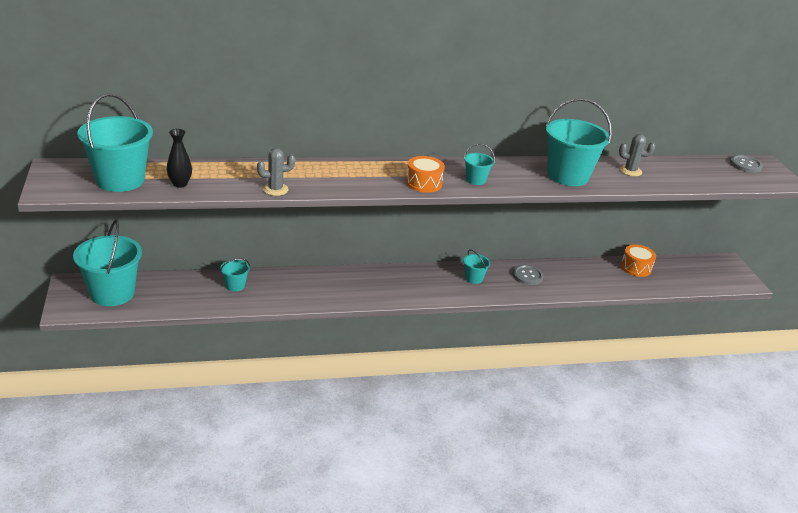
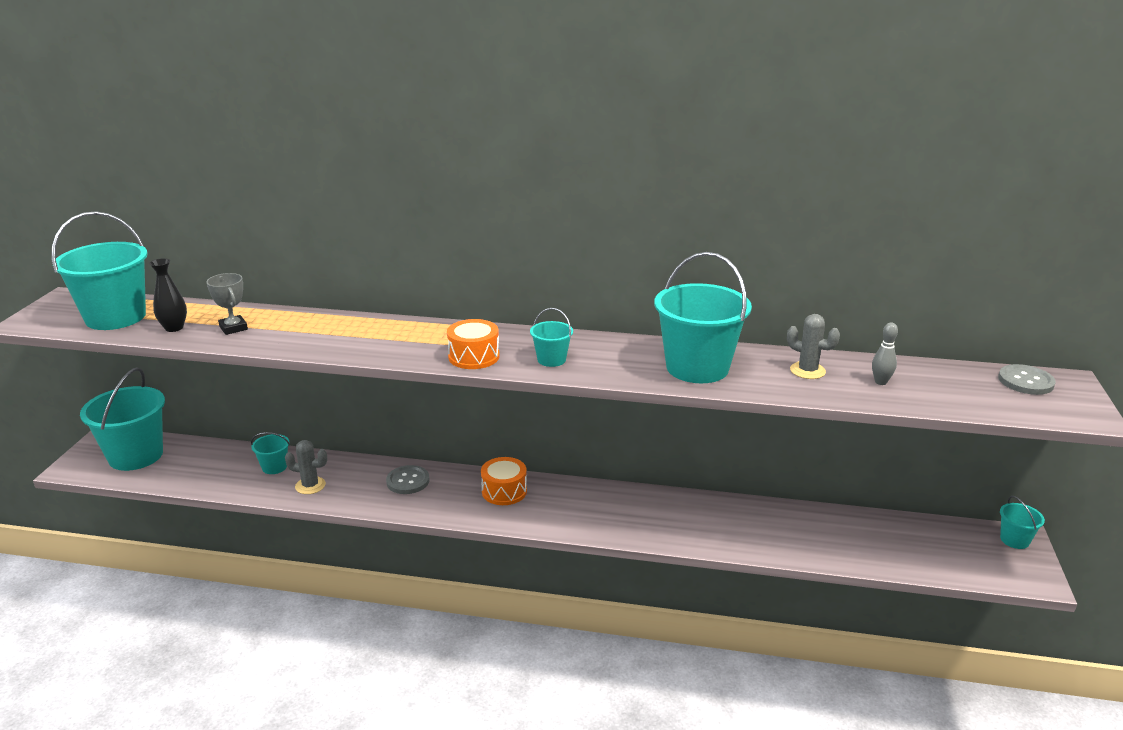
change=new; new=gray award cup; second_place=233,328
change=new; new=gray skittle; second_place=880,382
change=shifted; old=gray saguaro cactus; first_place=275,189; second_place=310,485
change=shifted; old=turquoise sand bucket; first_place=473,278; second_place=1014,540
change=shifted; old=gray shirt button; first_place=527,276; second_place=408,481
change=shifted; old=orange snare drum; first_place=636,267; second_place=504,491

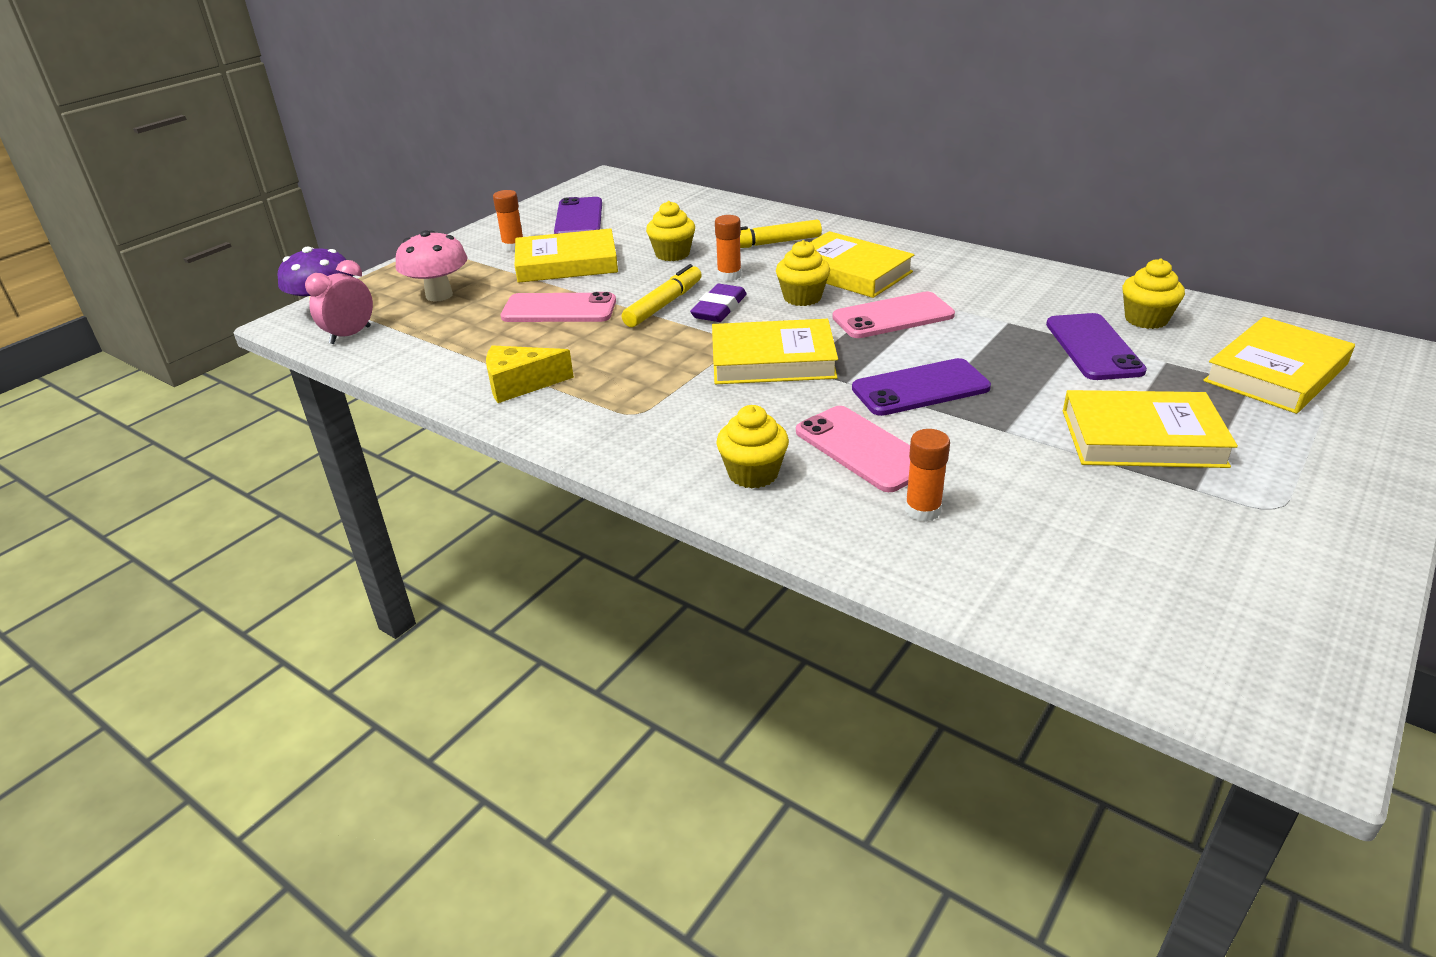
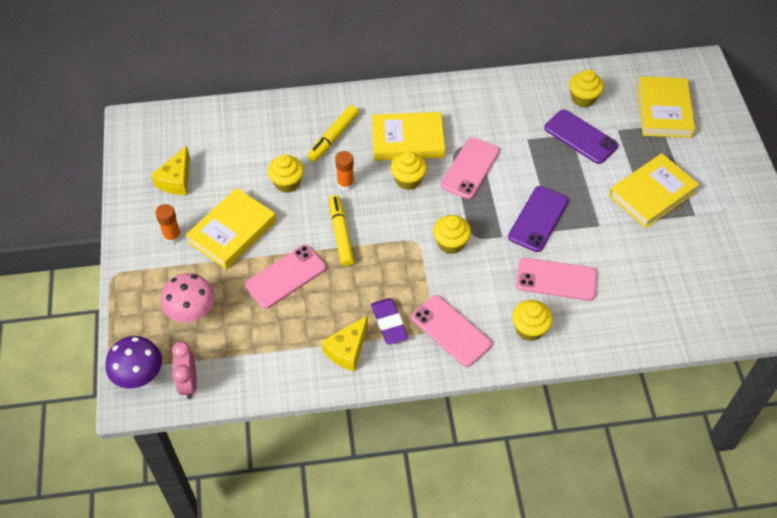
change=gone; old=orange glue stick; first_place=922,510
change=new; new=rosy mobile phone; second_place=451,331
change=shifted; old=violet gum eraser; first_place=719,308; second_place=389,323
change=swapped; old=violet mobile phone; new=golden piece of cheese; first_place=579,218; second_place=176,180
change=swapped; old=golden hardback; new=golden fairy cake; first_place=773,360; second_place=451,243

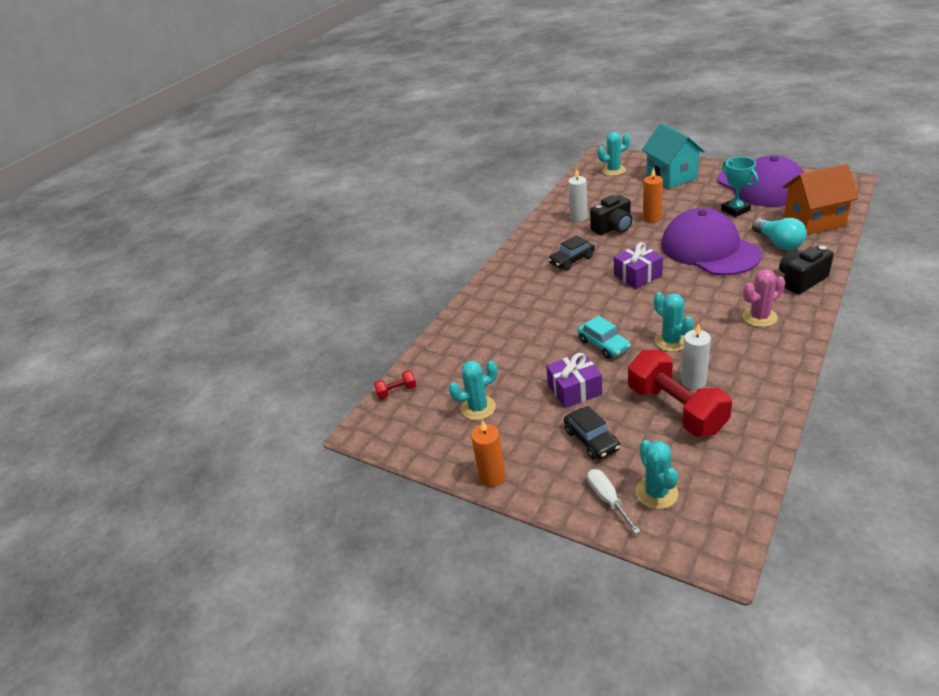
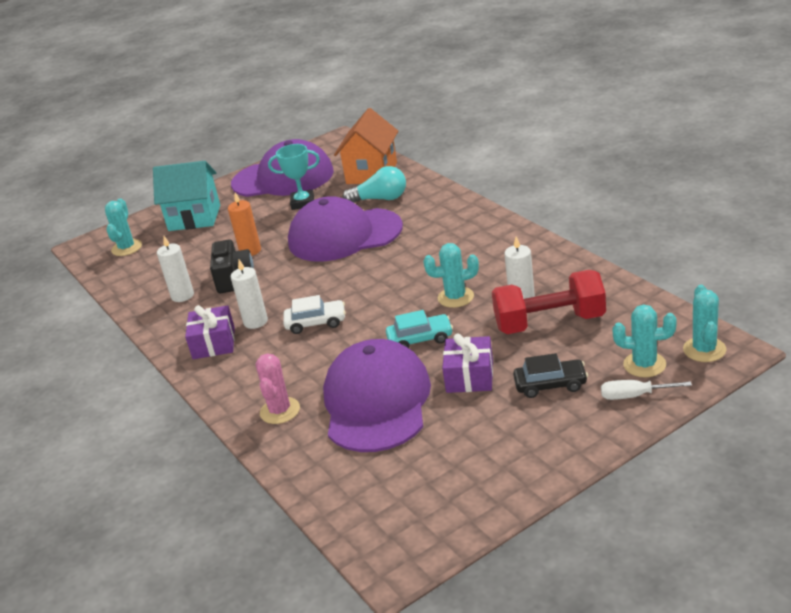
change=gone; old=crimson hand weight; first_place=397,391
change=gone; old=orange wax candle; first_place=492,476
change=gone; old=jet-black compact camera; first_place=801,280
change=new; new=white automobile; second_place=316,323
change=new; new=violet peaked cap; second_place=376,402
change=shifted; old=turquoise saguaro cactus; first_place=478,408; second_place=704,350
change=shifted; old=violet gift; first_place=637,275; second_place=214,343
change=shifted; old=rosy saguaro cactus; first_place=759,317; second_place=280,411
change=swapped; old=jet-black automobile; new=white wax candle; first_place=571,260; second_place=255,322

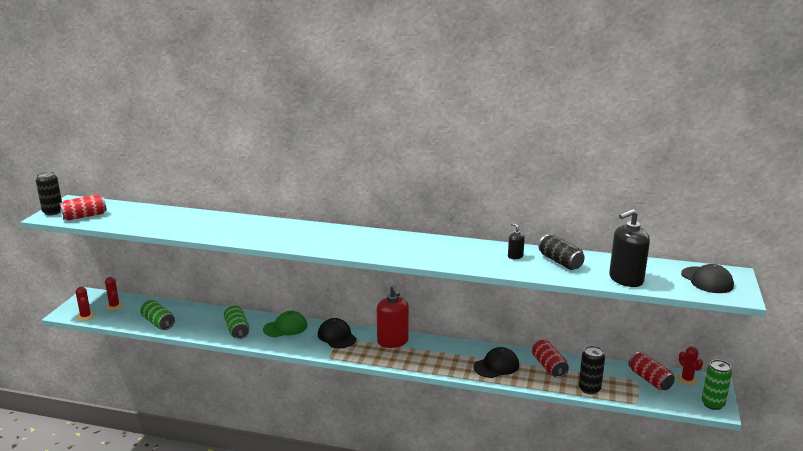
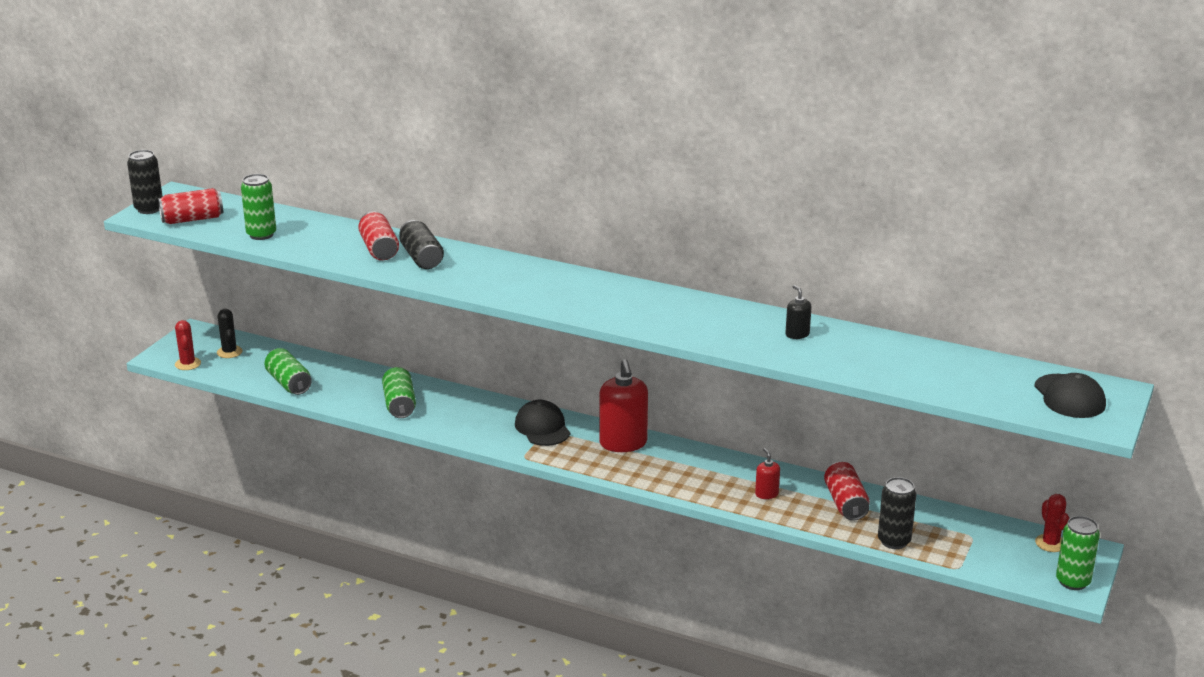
change=gone; old=emerald peaked cap; first_place=285,327
change=gone; old=jet-black pump bottle; first_place=626,279
change=new; new=emerald tin; second_place=261,234
change=shifted; old=jet-black tin; first_place=560,262; second_place=422,258
change=shifted; old=crimson tin; first_place=650,380; second_place=379,249
change=swapped; old=jet-black peaked cap; new=crimson pump bottle; first_place=496,366; second_place=766,494
change=repainted; old=crimson saguaro cactus; new=jet-black saguaro cactus; first_place=114,306; second_place=229,352

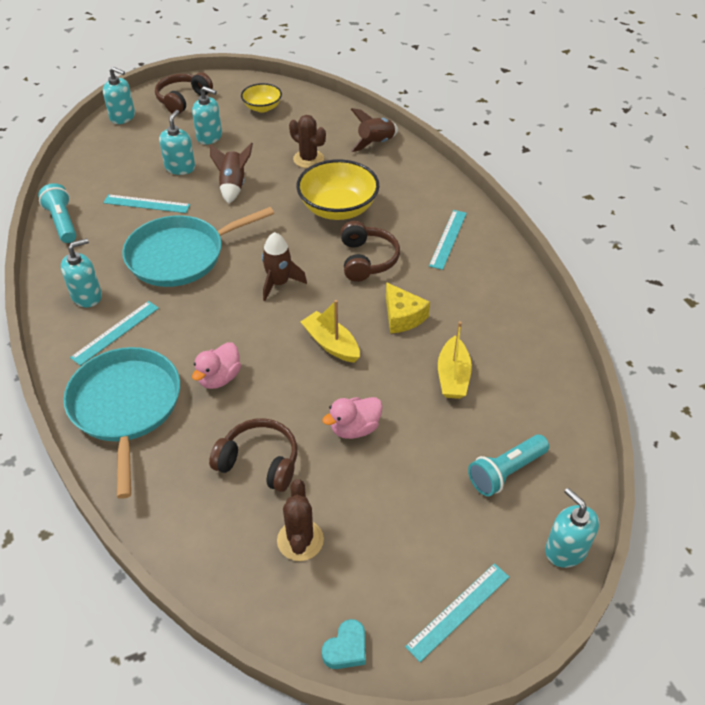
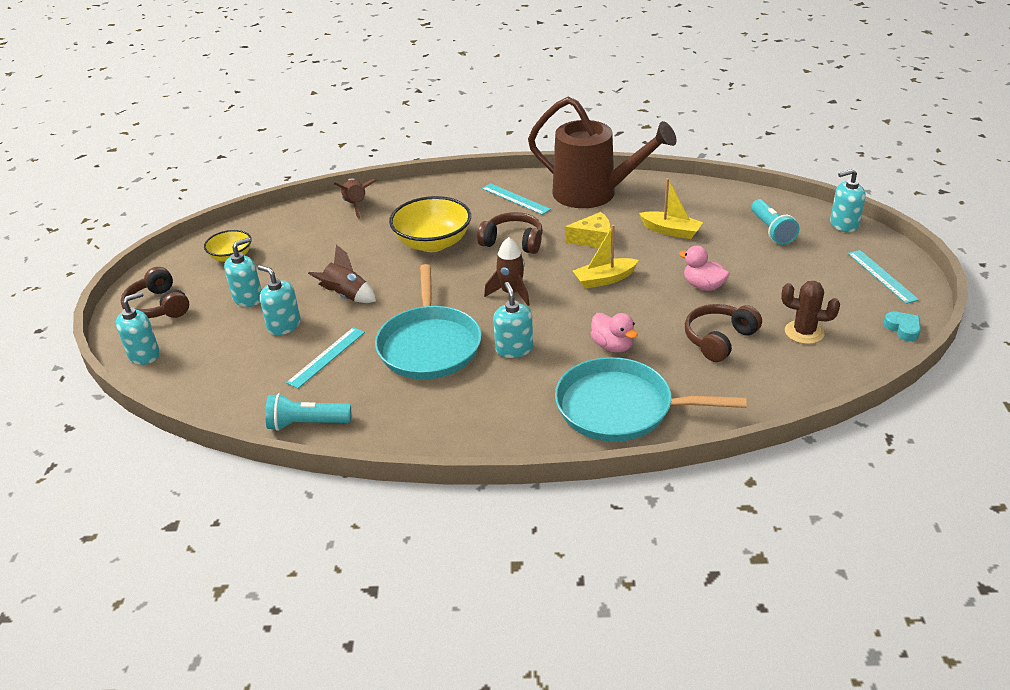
change=gone; old=turquoise ruler; first_place=115,332
change=gone; old=brown saguaro cactus; first_place=308,159
change=new; new=brown watering can; second_place=594,194
change=shifted; old=turquoise pump bottle; first_place=87,296; second_place=514,349
change=rotated; old=rosy rubber duck; first_place=354,428; second_place=703,286; degrees=135

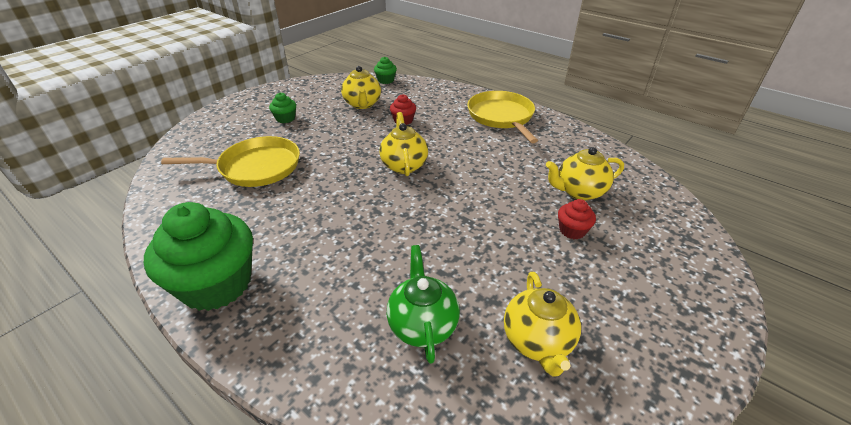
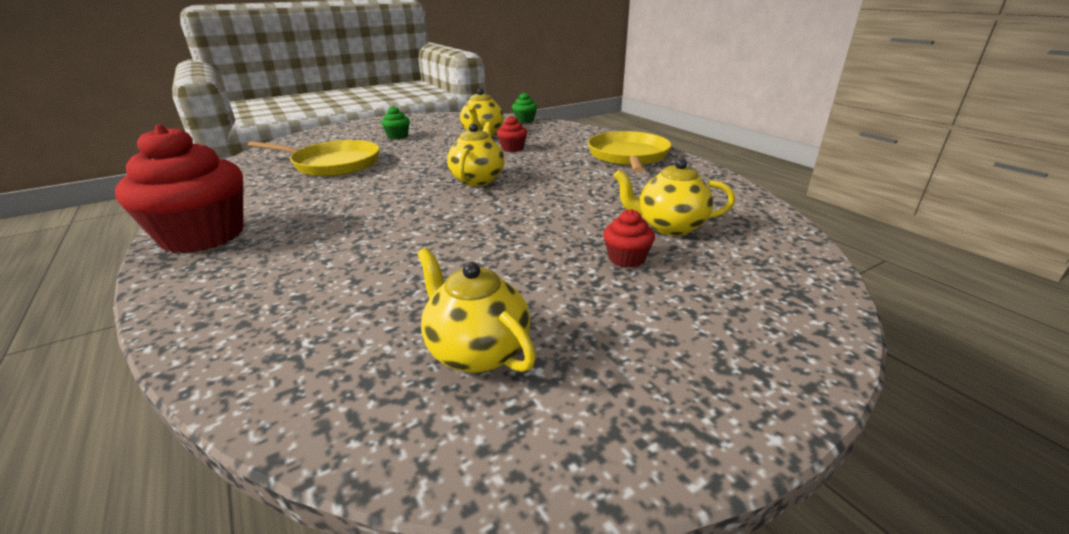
change=gone; old=emerald china teapot; first_place=422,325
change=repainted; old=emerald fairy cake; new=crimson fairy cake; first_place=216,284; second_place=203,236
change=rotated; old=golden china teapot; first_place=537,341; second_place=477,351; degrees=120

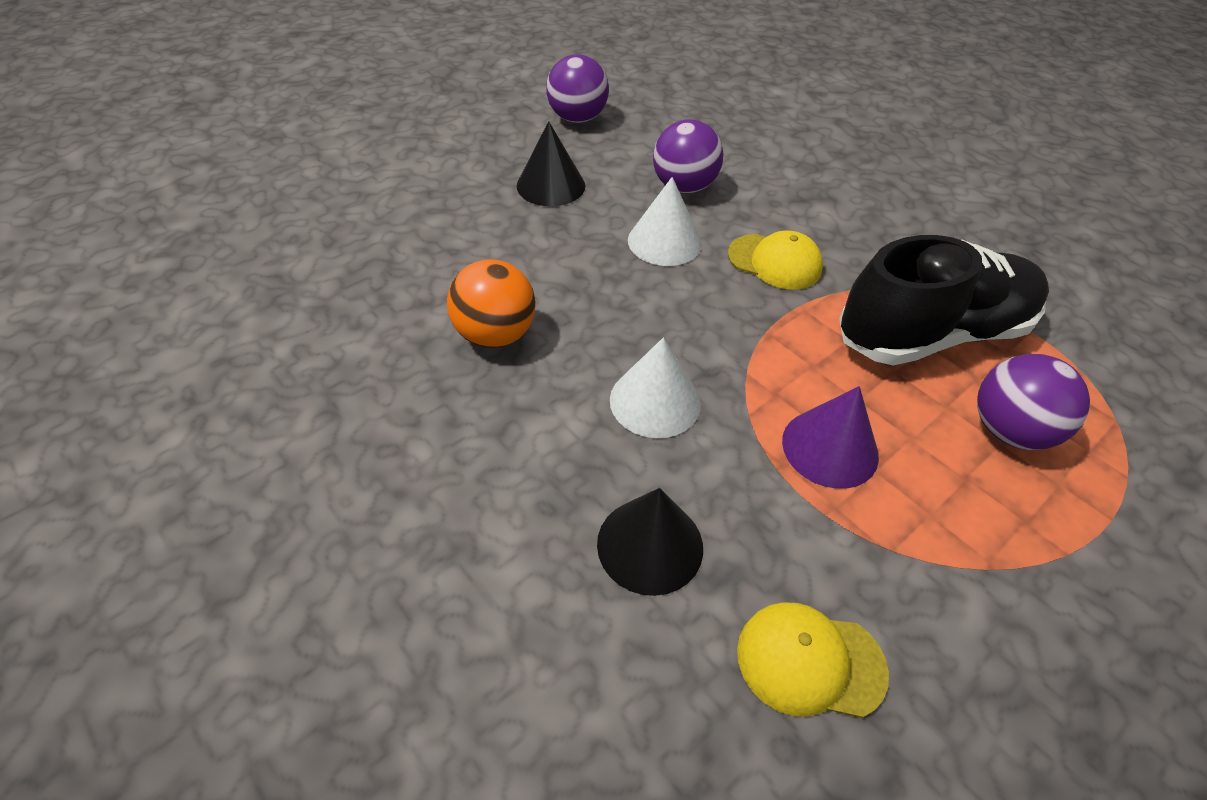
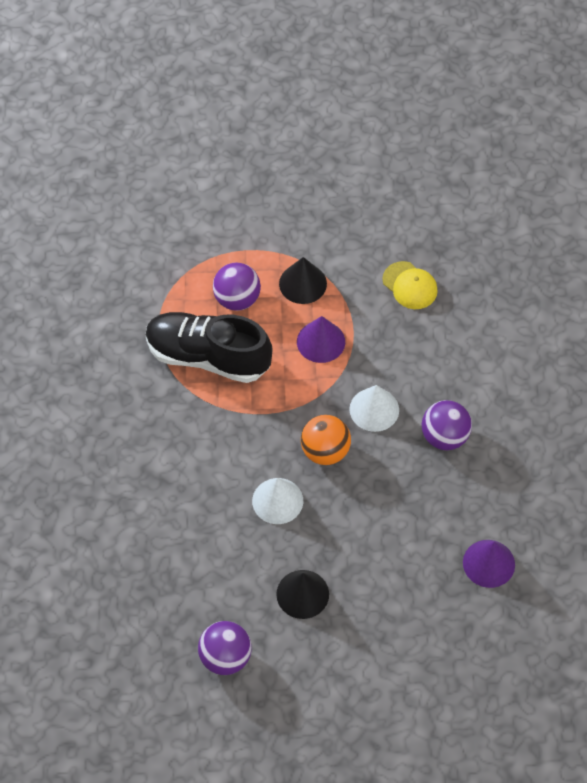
change=gone; old=golden peaked cap; first_place=774,262
change=new; new=violet cone; second_place=488,563
change=shifted; old=orange ball; first_place=495,334; second_place=325,451
change=shifted; old=jet-black cone; first_place=650,545; second_place=302,283
change=shifted; old=violet ball; first_place=684,187; second_place=444,437

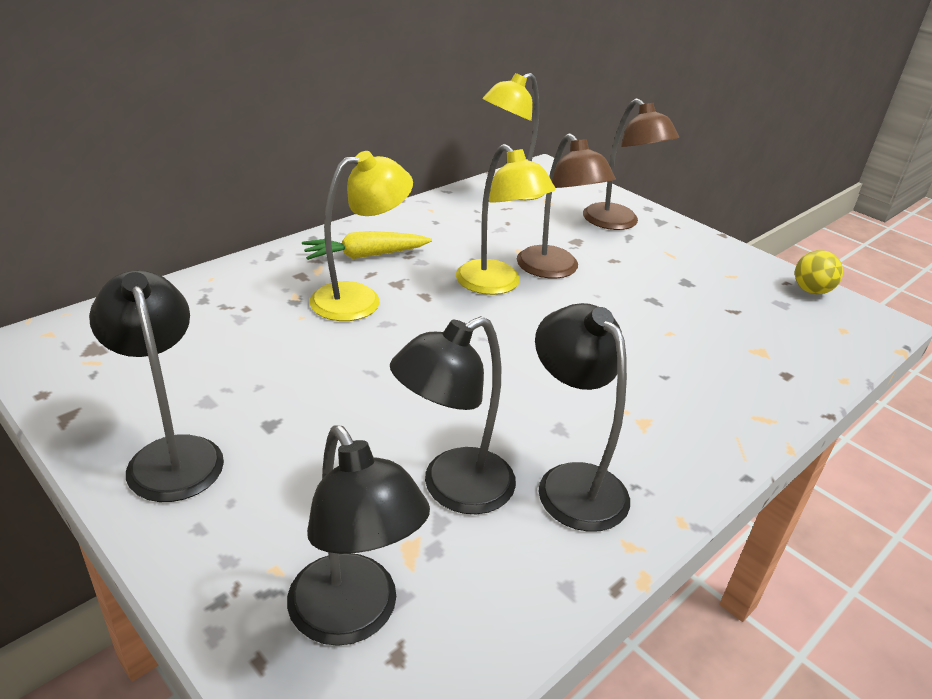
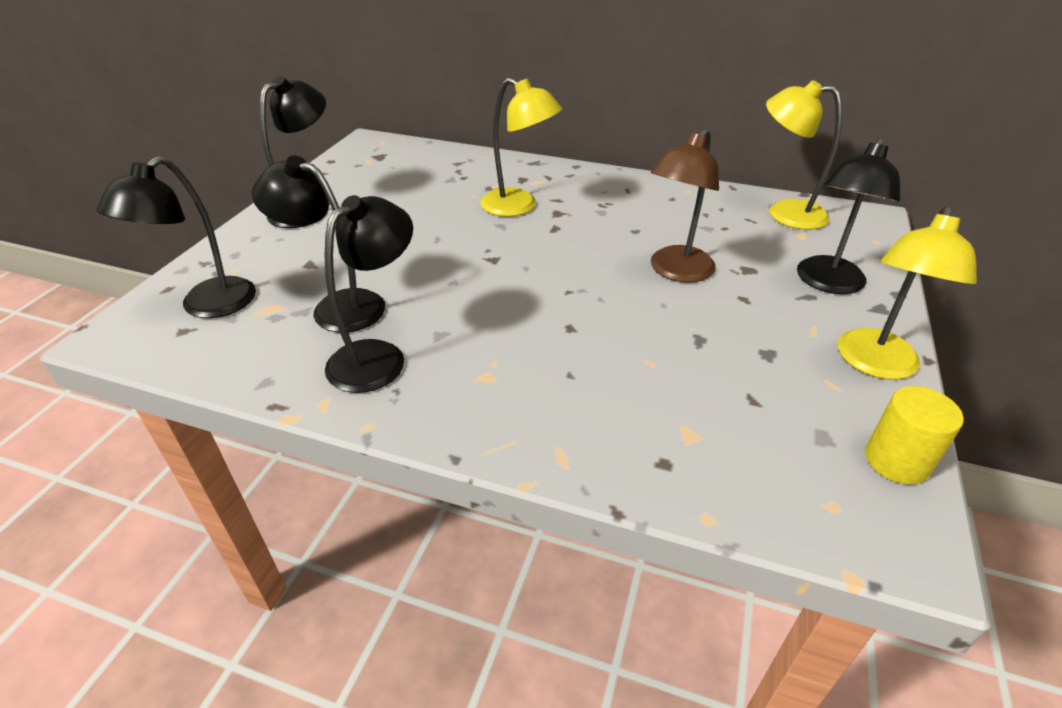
change=gone; old=golden root vegetable; first_place=365,256
change=shifted; old=golden reading lamp; first_place=496,285; second_place=875,365
change=swapped; old=golden ball; new=golden cylinder shape; first_place=811,291; second_place=896,461
change=repainted; old=brown reading lamp; new=jet-black reading lamp; first_place=618,223; second_place=827,283

